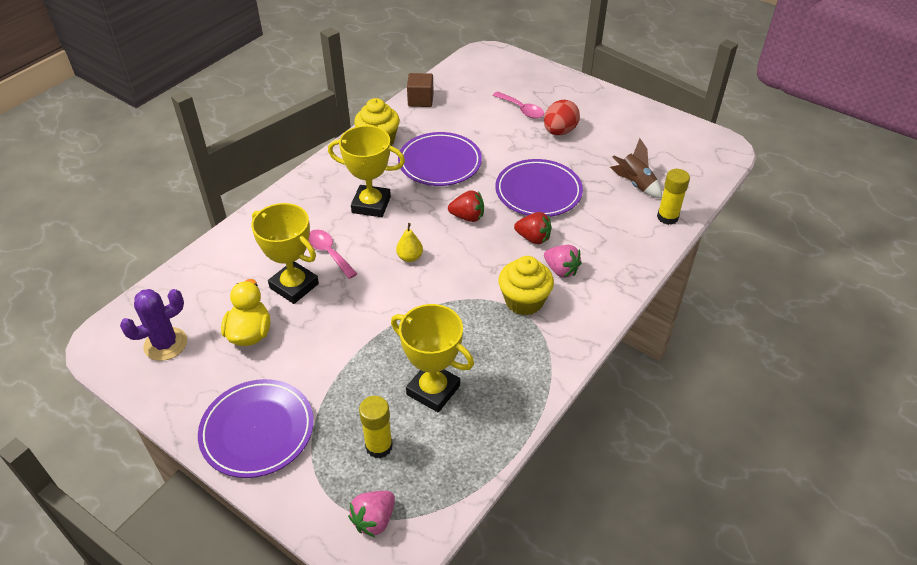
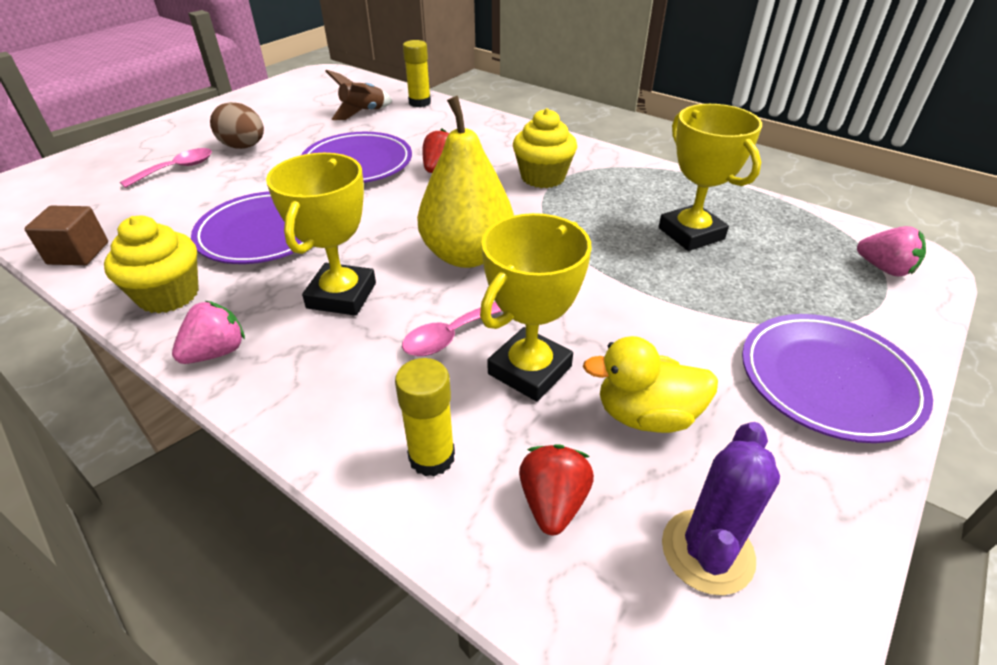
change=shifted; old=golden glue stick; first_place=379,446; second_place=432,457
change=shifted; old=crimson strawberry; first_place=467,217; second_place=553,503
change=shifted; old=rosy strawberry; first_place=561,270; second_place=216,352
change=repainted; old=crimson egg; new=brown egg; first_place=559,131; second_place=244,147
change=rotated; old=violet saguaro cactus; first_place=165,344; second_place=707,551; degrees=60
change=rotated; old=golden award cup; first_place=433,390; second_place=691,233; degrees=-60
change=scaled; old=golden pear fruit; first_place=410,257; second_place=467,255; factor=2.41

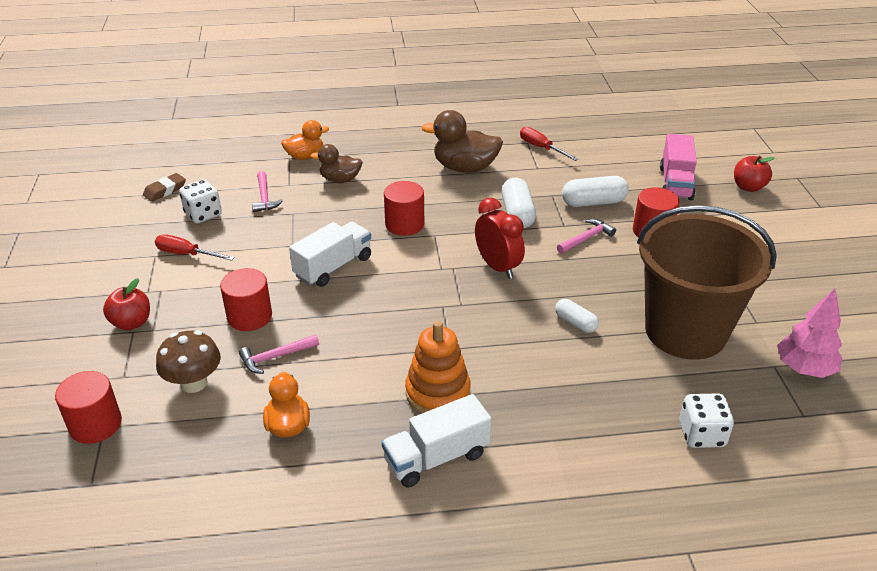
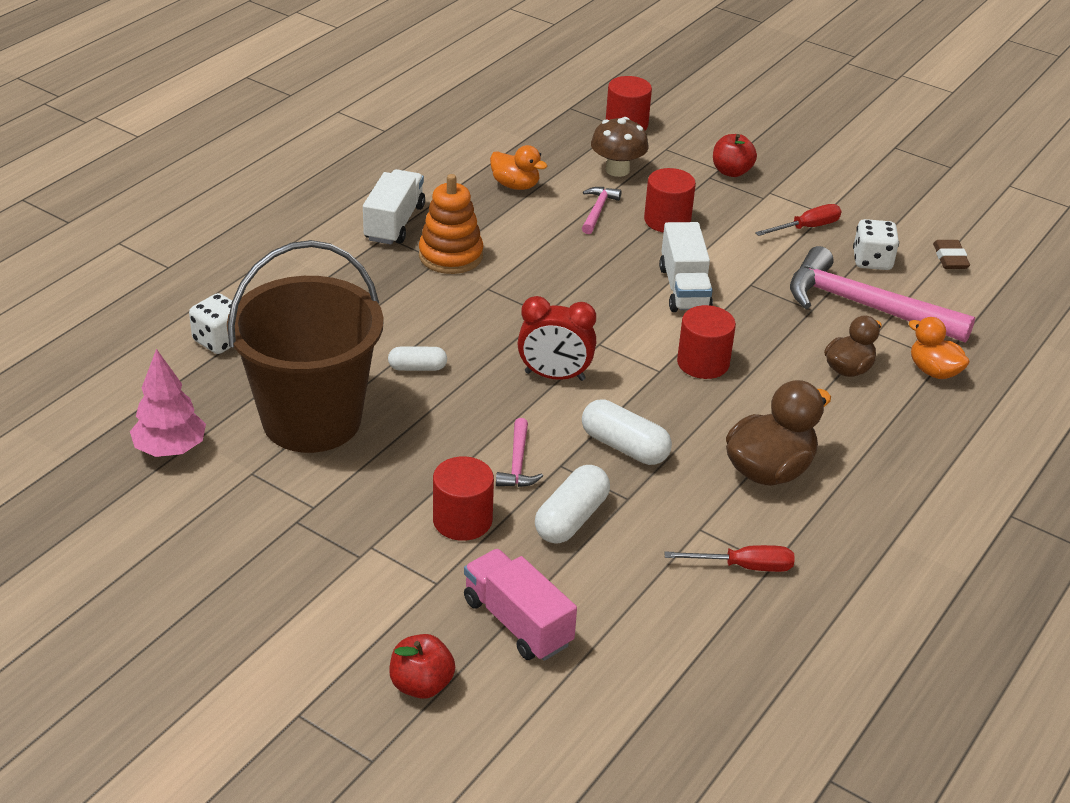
change=rotated; old=orange rubber duck; first_place=305,156; second_place=933,371; degrees=120
change=scaled; old=rosy claw hammer; first_place=264,197; second_place=865,307; factor=2.23

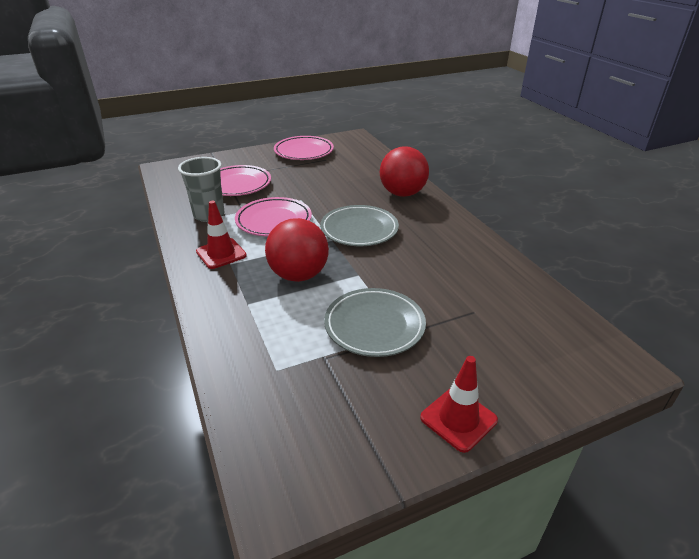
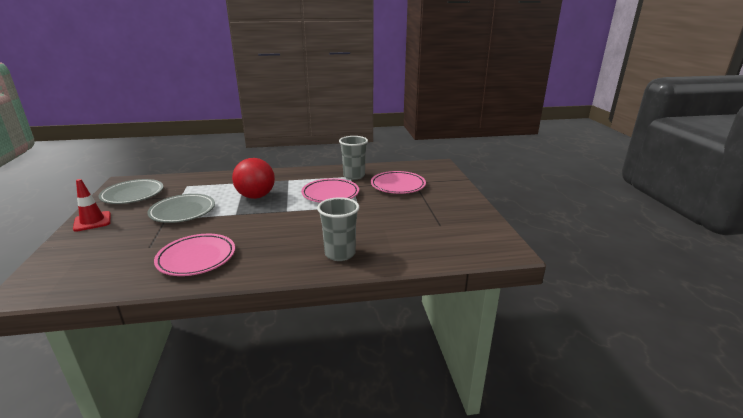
change=gone; old=crimson traffic cone; first_place=221,253
change=shifted; old=rosy dinner plate; first_place=304,152; second_place=196,258
change=shifted; old=gray dinner plate; first_place=359,230; second_place=133,195
change=swapped; old=crimson ball; new=gray tumbler; first_place=402,193; second_place=340,254

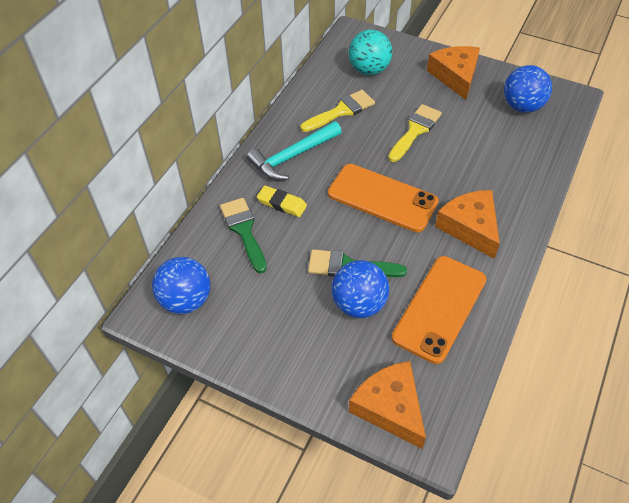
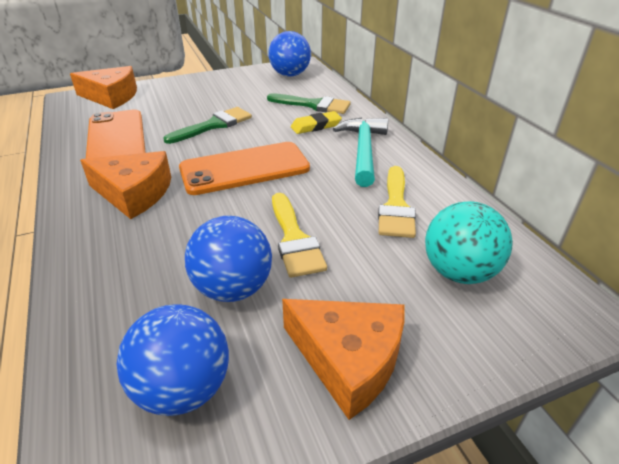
change=shifted; old=cobalt ball; first_place=359,304; second_place=233,288

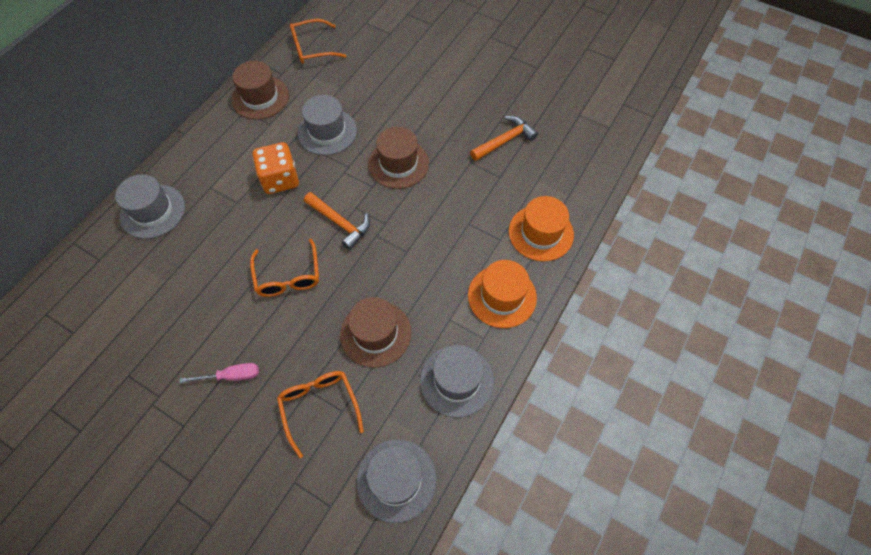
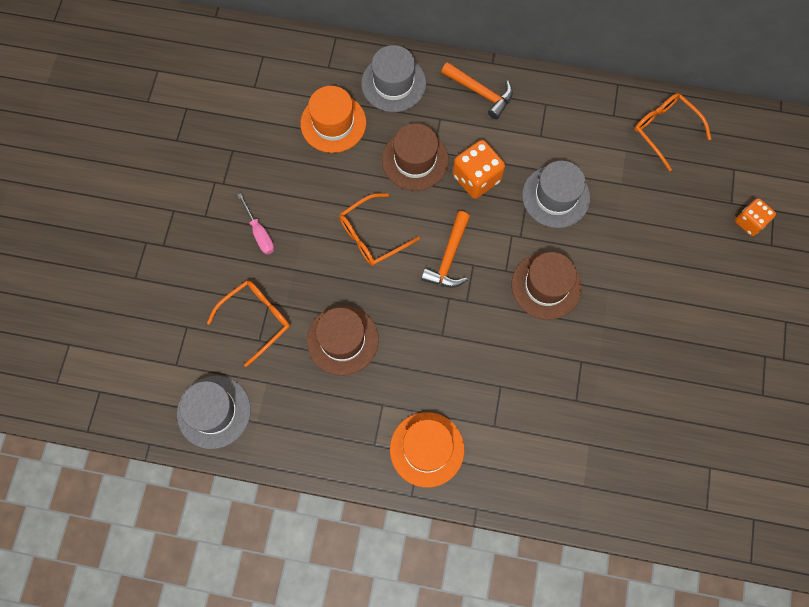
change=gone; old=gray tall hat; first_place=457,380
change=new; new=orange die; second_place=749,222
change=shifted; old=brown tall hat; first_place=260,97; second_place=415,160
change=shifted; old=orange claw hammer; first_place=505,141; second_place=480,92
change=shifted; old=orange tall hat; first_place=541,233; second_place=333,123

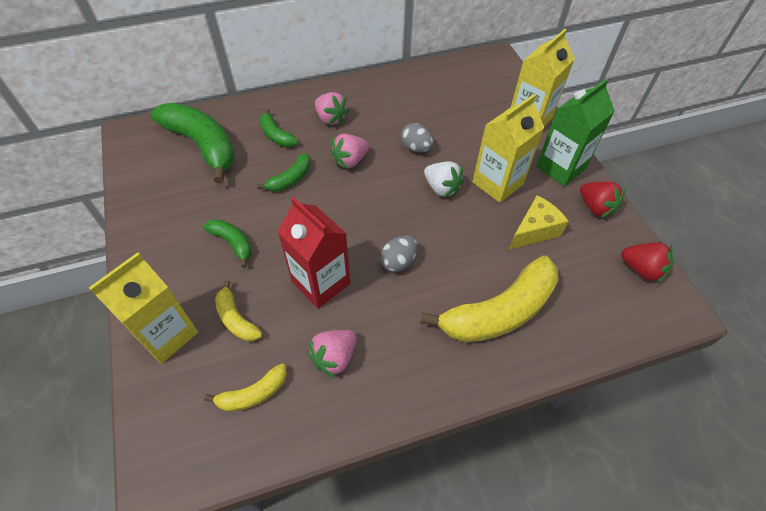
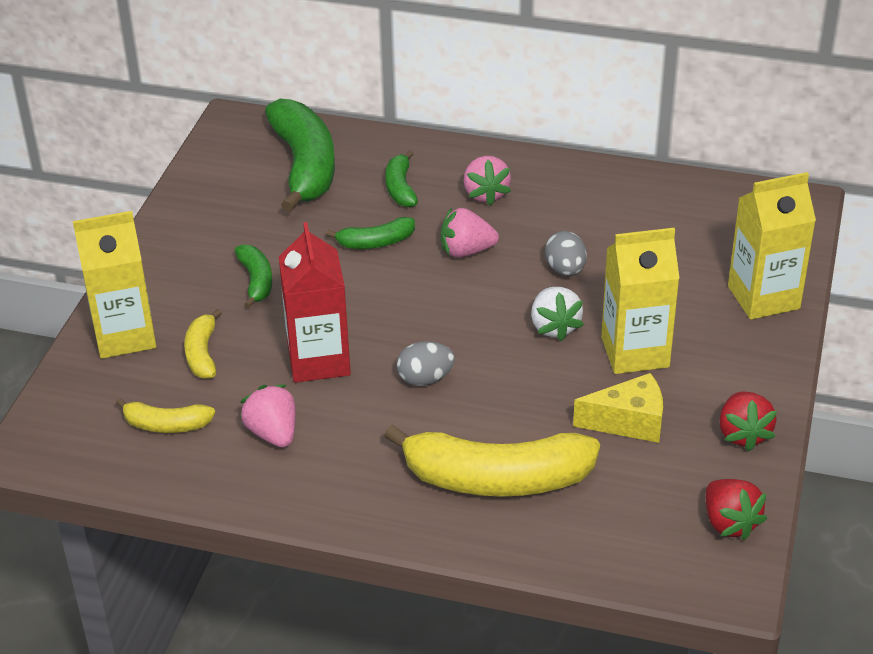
change=gone; old=emerald carton; first_place=560,167
change=rotated; old=rosy strawberry; first_place=334,357; second_place=273,433; degrees=75

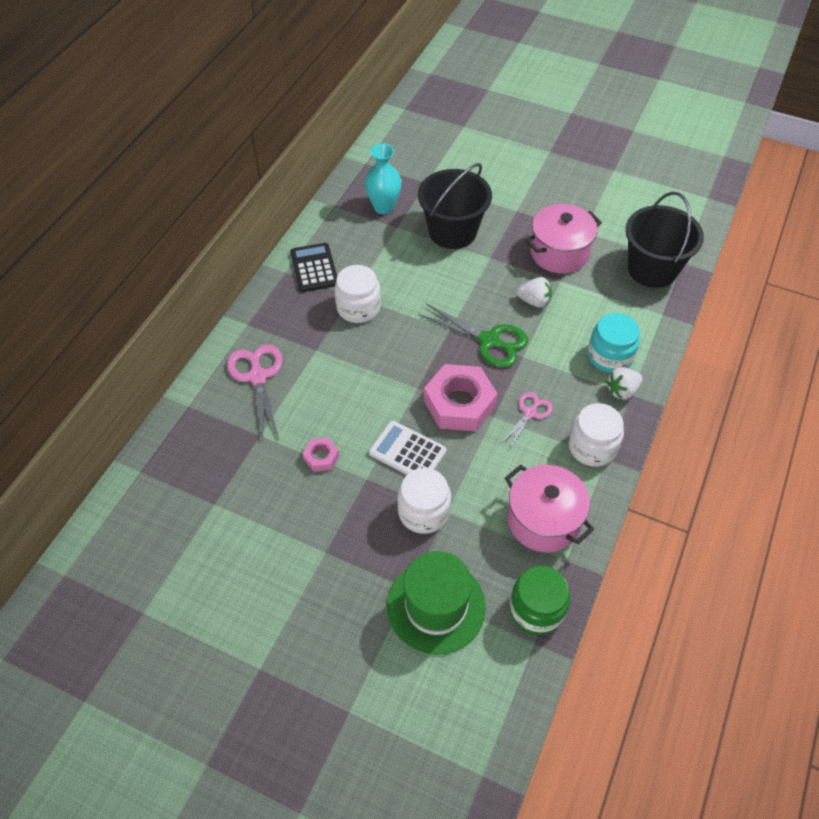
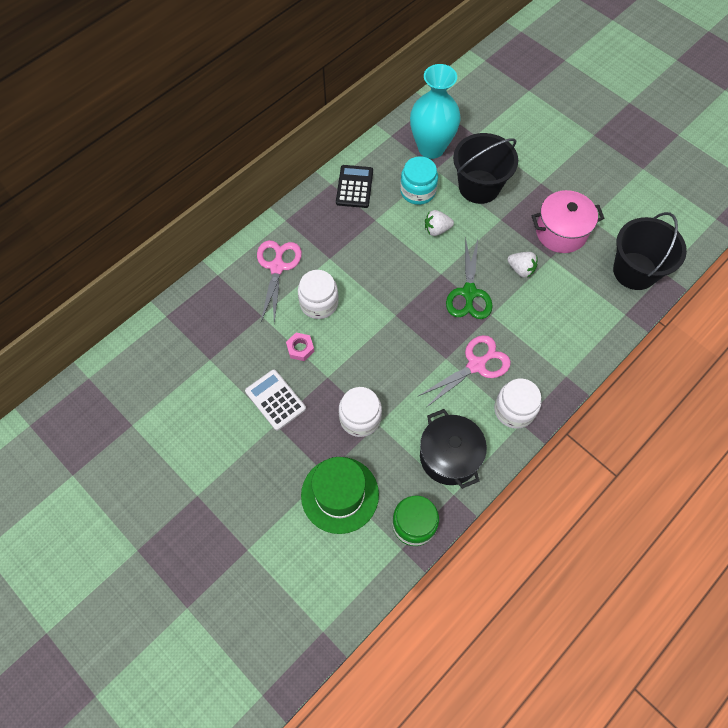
change=gone; old=rosy nut; first_place=459,404
change=shifted; old=white preserve jar; first_place=358,307; second_place=319,303
change=shifted; old=white pocket calculator; first_place=407,452; second_place=275,400
change=shifted; old=turquoise preserve jar; first_place=610,356; second_place=418,191
change=shifted; old=white strawberry; first_place=622,391; second_place=436,229
change=repainted; old=rosy stockpot; new=jet-black stockpot; first_place=543,520; second_place=449,456
change=rotated; old=emerald shears; first_place=489,340; second_place=469,293; degrees=45
change=scaled; old=turquoise tall vase; first_place=383,207; second_place=431,148; factor=1.55
change=scaled; old=rosy shears; first_place=530,413; second_place=476,365; factor=1.66

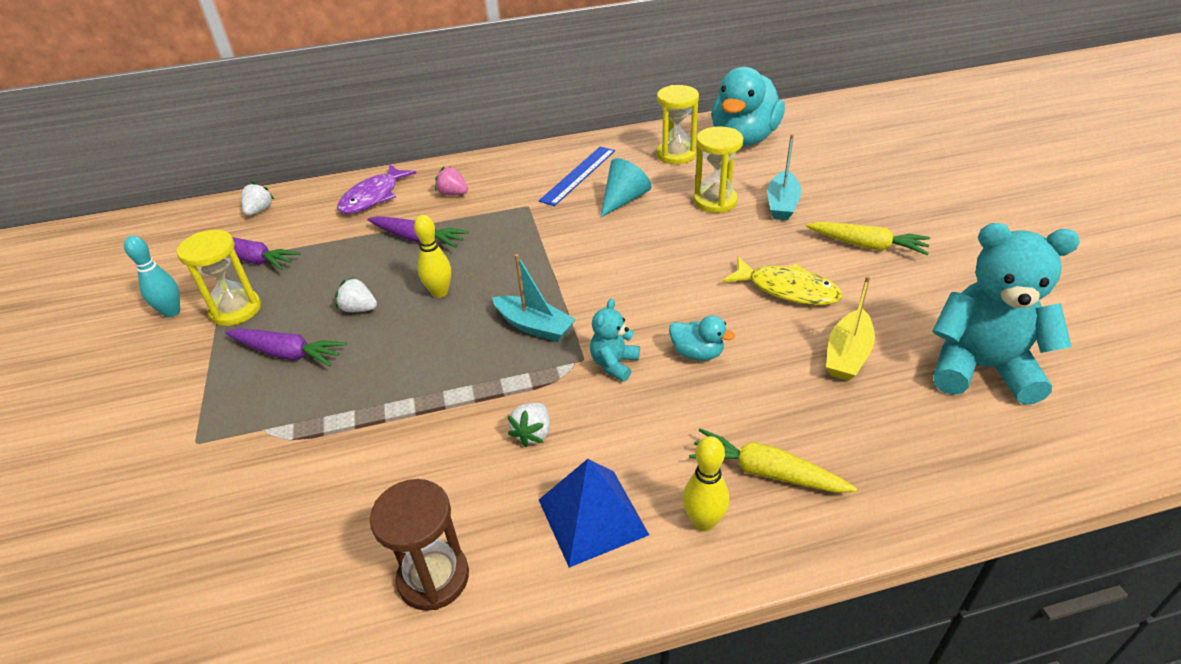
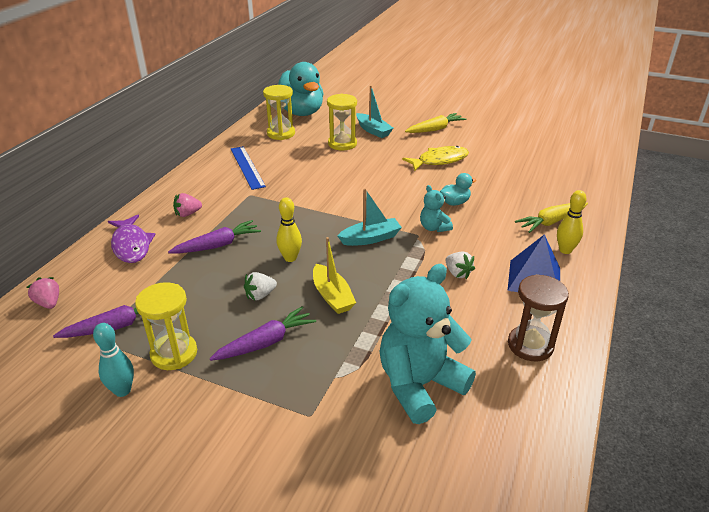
change=gone; old=turquoise cone; first_place=623,200
change=shifted; old=golden toy boat; first_place=847,355; second_place=332,296
change=shifted; old=turquoise stuffed bear; first_place=980,368; second_place=419,385
change=repainted; old=white strawberry; new=rosy strawberry; first_place=259,210; second_place=48,303

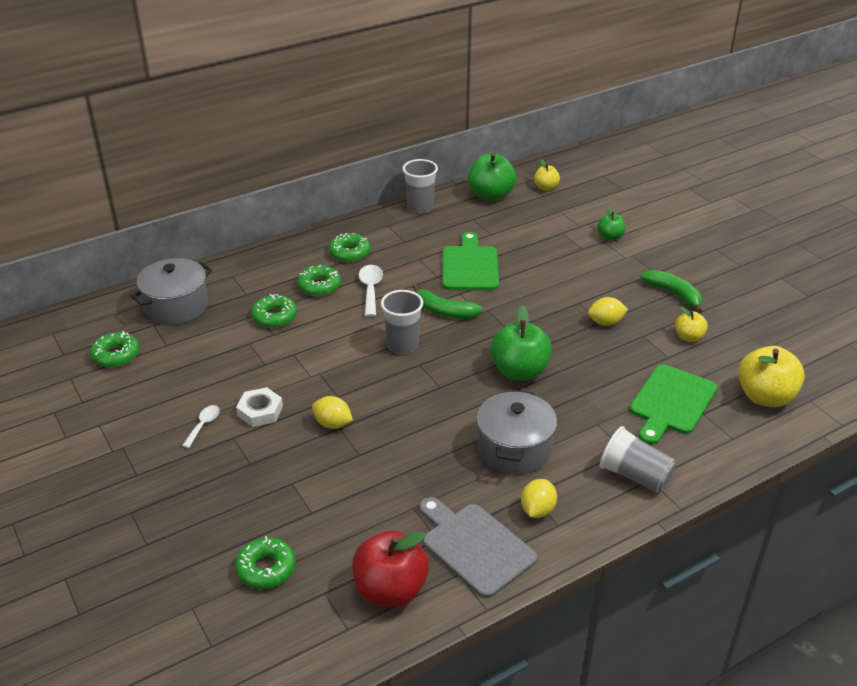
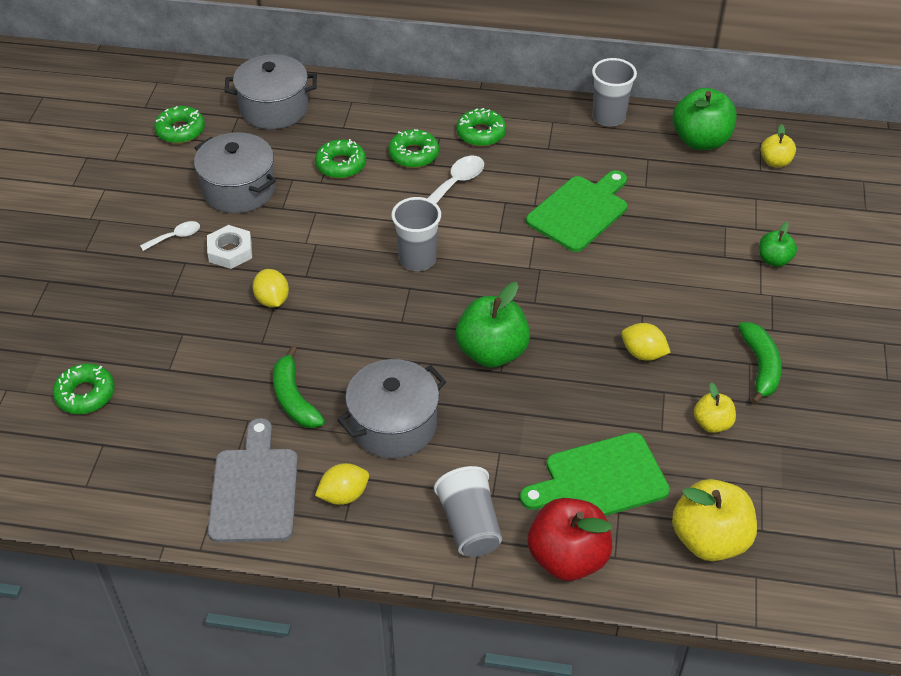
change=new; new=gray stockpot; second_place=239,189
change=shifted; old=crimson apple; first_place=390,590; second_place=567,558
change=shifted; old=emerald banana; first_place=444,311; second_place=294,398

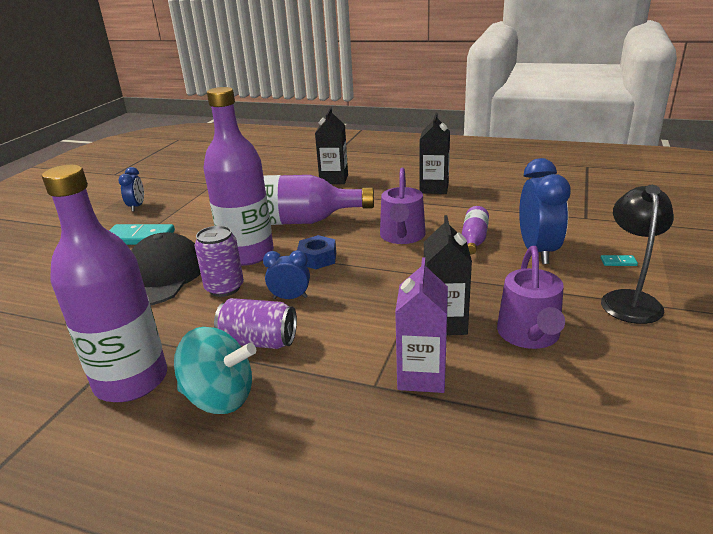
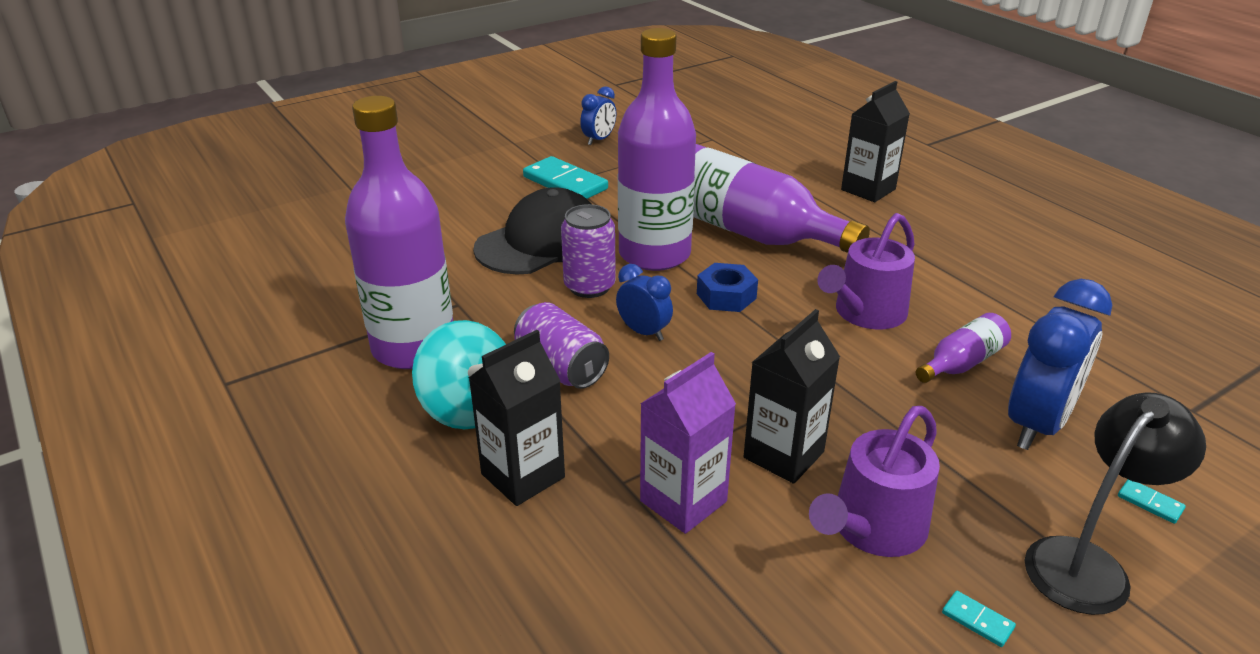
change=new; new=turquoise domino; second_place=977,620
change=shifted; old=jet-black carton; first_place=434,188; second_place=523,476

